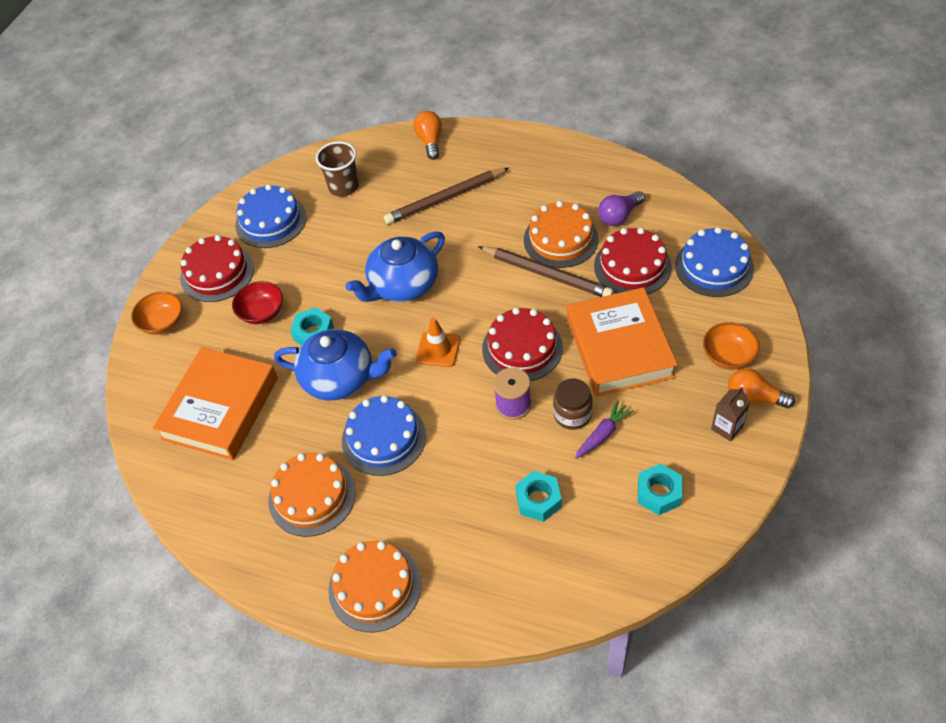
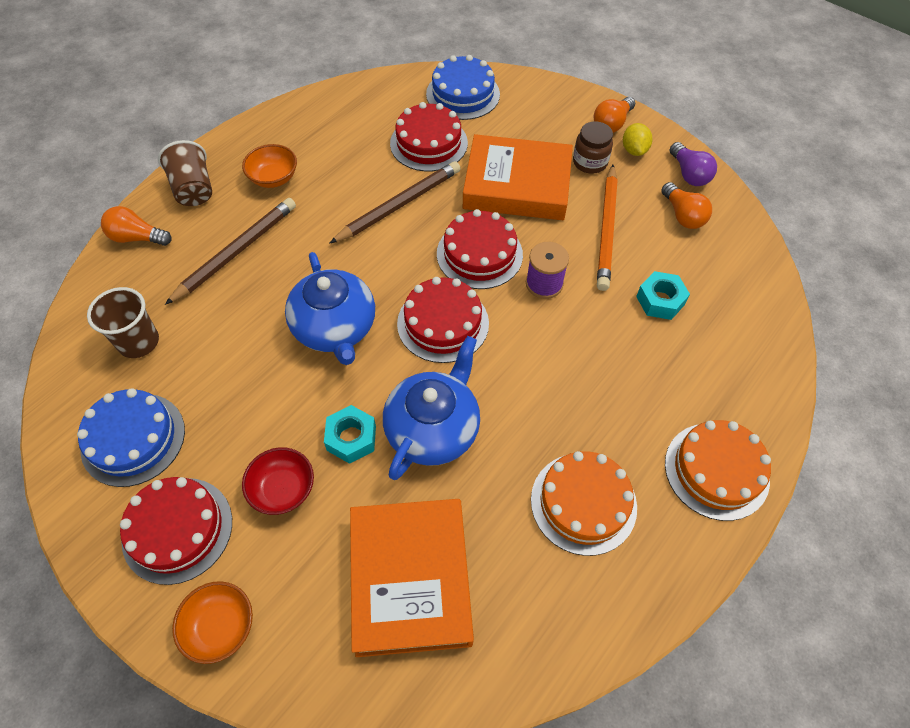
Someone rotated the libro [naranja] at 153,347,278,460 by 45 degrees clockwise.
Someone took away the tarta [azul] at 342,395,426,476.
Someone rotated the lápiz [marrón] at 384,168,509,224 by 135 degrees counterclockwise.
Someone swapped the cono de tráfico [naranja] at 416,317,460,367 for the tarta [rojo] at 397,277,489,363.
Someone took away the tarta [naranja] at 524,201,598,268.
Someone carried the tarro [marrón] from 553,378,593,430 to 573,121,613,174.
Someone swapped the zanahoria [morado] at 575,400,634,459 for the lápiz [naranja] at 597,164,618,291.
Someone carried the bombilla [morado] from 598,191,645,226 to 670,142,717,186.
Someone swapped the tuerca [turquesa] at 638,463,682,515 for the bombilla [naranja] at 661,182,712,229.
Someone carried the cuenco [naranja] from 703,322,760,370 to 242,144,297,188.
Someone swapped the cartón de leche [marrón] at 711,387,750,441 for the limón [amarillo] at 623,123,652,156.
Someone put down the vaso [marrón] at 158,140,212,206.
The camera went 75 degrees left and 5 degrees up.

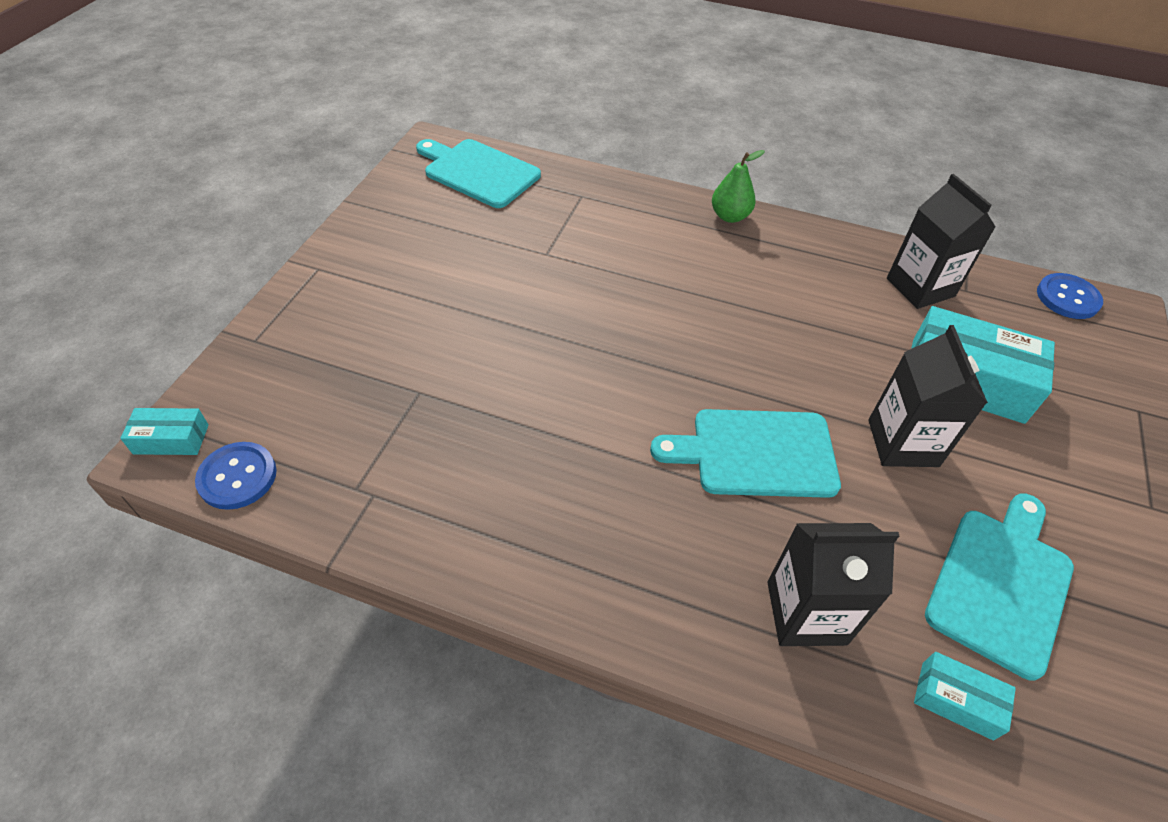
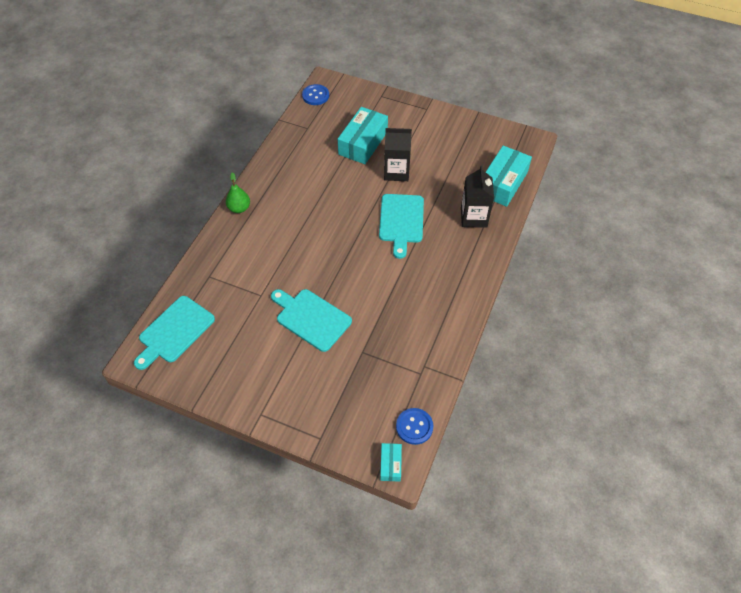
Someone took away the cartón de leche [negro] at 887,174,996,309.
Someone scaled the caja [turquesa] at 914,652,1016,740 by 2.03.
Someone carried the tabla de cortar [turquesa] from 925,493,1074,680 to 271,289,352,352.
The camera went 85 degrees left and 5 degrees up.

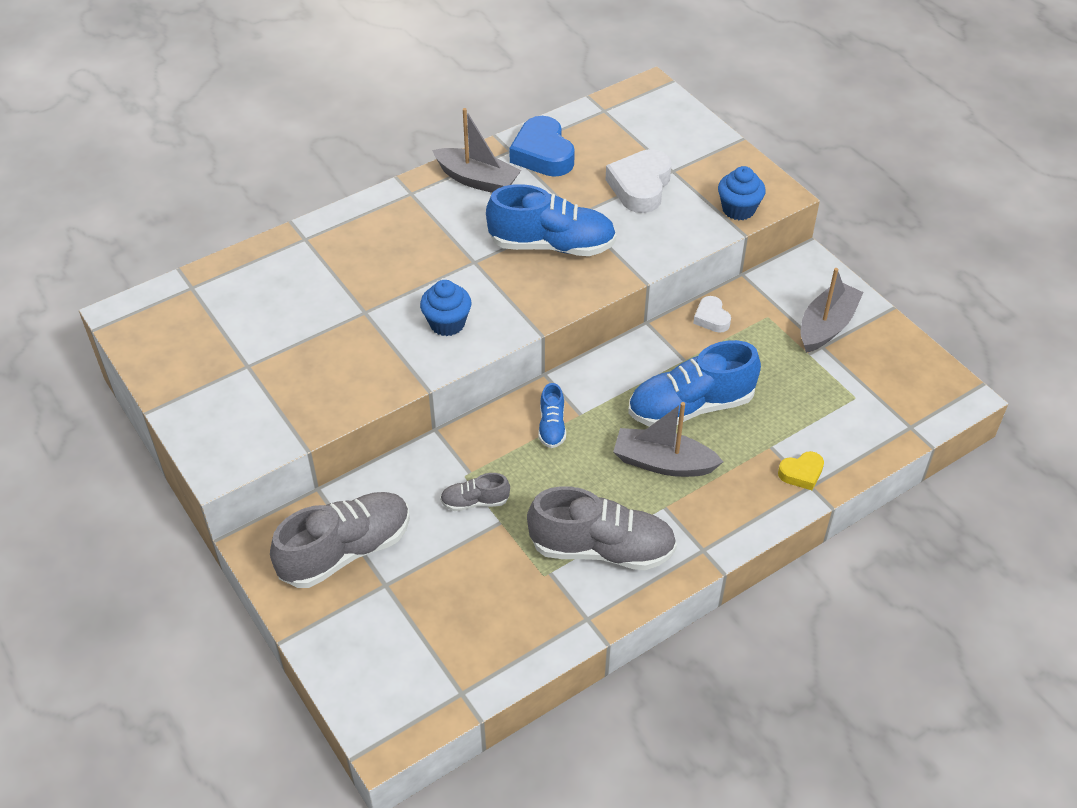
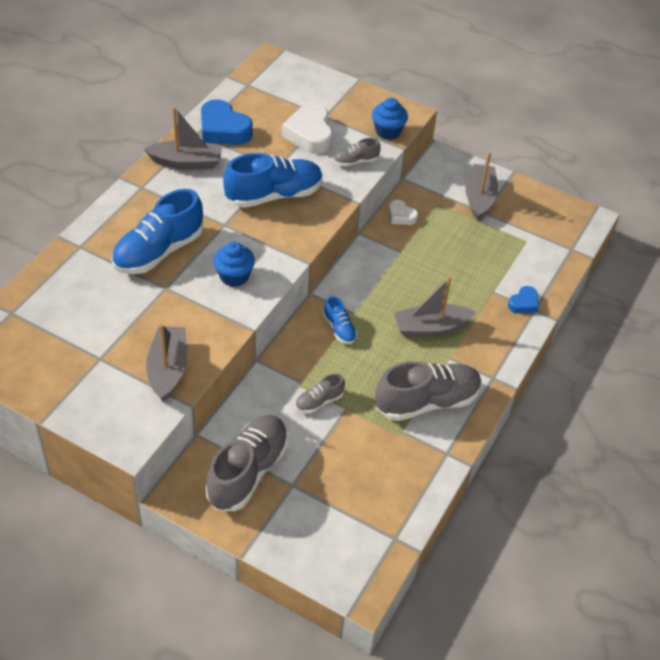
Someone carried the zapato [azul] from 628,340,761,427 to 111,189,203,274.
Someone repainted the corazón [amarillo] at 778,451,824,490, which became the corazón [azul] at 508,286,539,314.
Someone put down the barco [gris] at 146,324,187,402.
Someone put down the zapato [gris] at 333,138,381,167.
The camera went 30 degrees left and 0 degrees up.

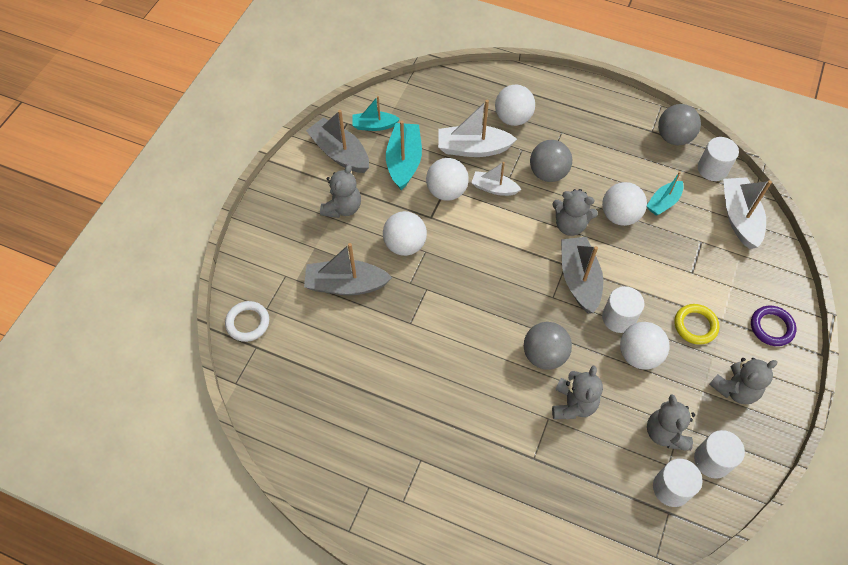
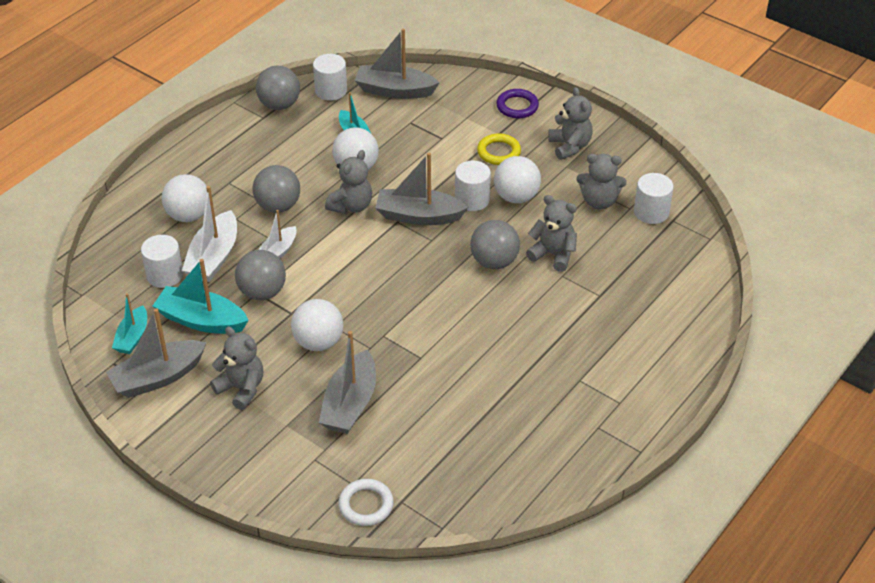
Someone repainted the pelota [blanco] at 426,158,469,201, which became the pelota [gris] at 235,250,286,300.
Someone carried the cilindro [blanco] from 694,430,745,479 to 141,235,183,288.
Someone repainted the barco [blanco] at 723,177,772,249, which became the barco [gris] at 355,28,440,99.
The camera went 75 degrees left and 15 degrees down.

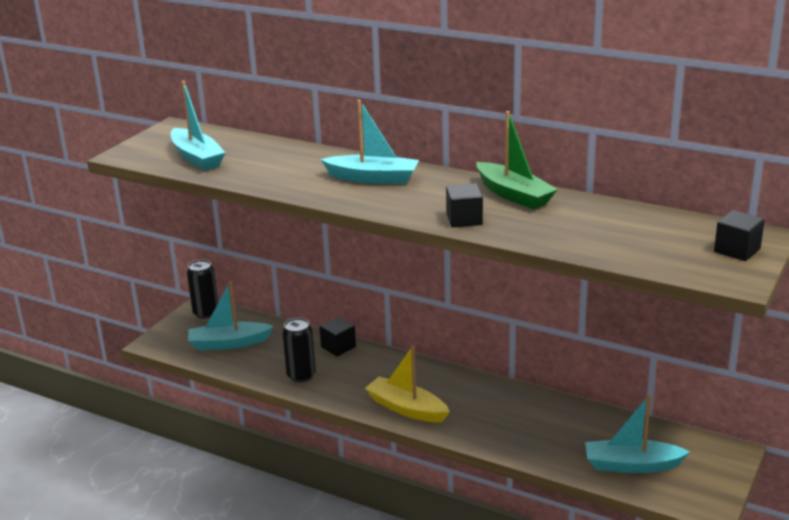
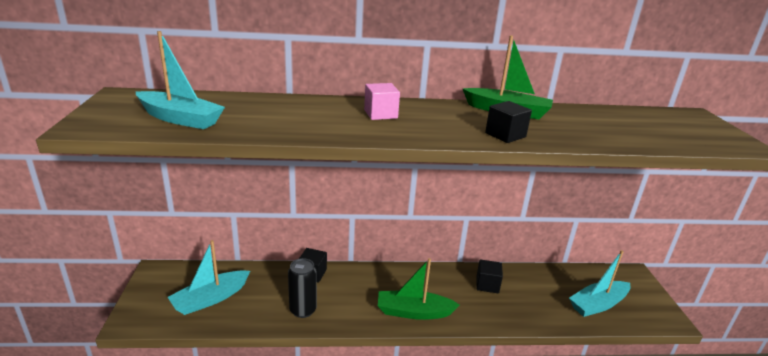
Someone took away the lata [negro] at 187,260,218,319.
Someone swapped the barco [turquesa] at 321,100,419,184 for the cubo [rosa] at 364,83,400,120.
Someone repainted the barco [amarillo] at 365,345,450,423, which became the barco [verde] at 378,258,460,320.
Someone carried the cubo [negro] from 714,210,765,261 to 476,259,503,293.
The camera went 35 degrees left and 0 degrees up.

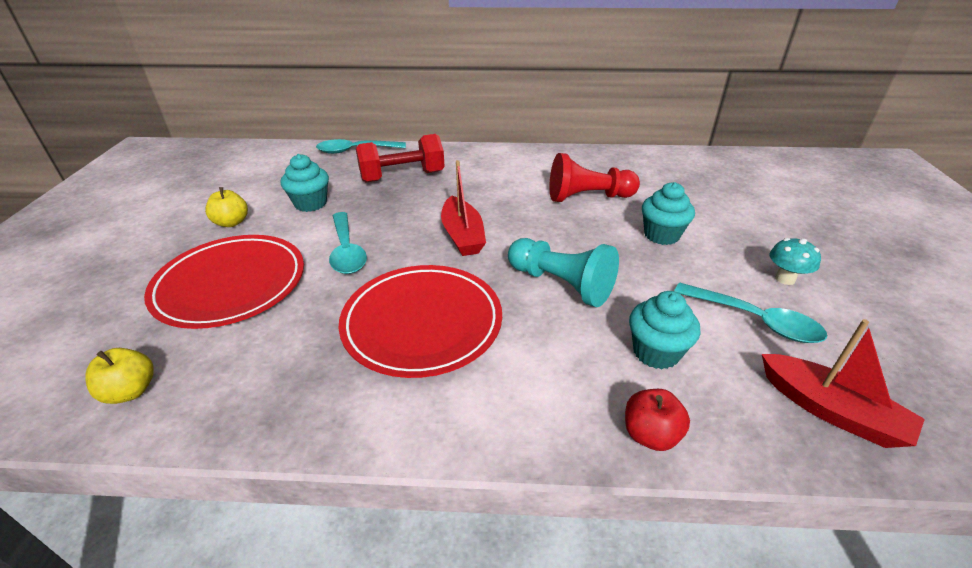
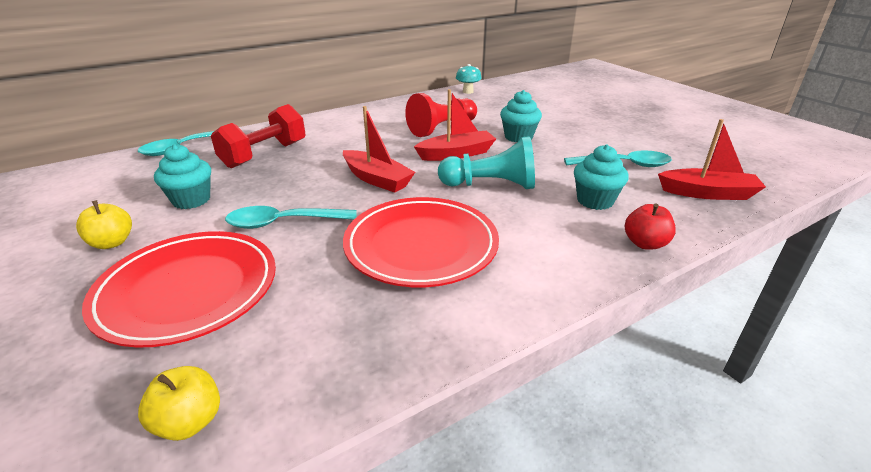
Someone rotated the cuchara [turquesa] at 329,212,367,274 by 135 degrees clockwise.
Someone carried the seta [turquesa] from 770,238,821,285 to 456,64,482,94.
Someone put down the barco [rojo] at 414,89,496,161.
The camera went 35 degrees left and 5 degrees down.

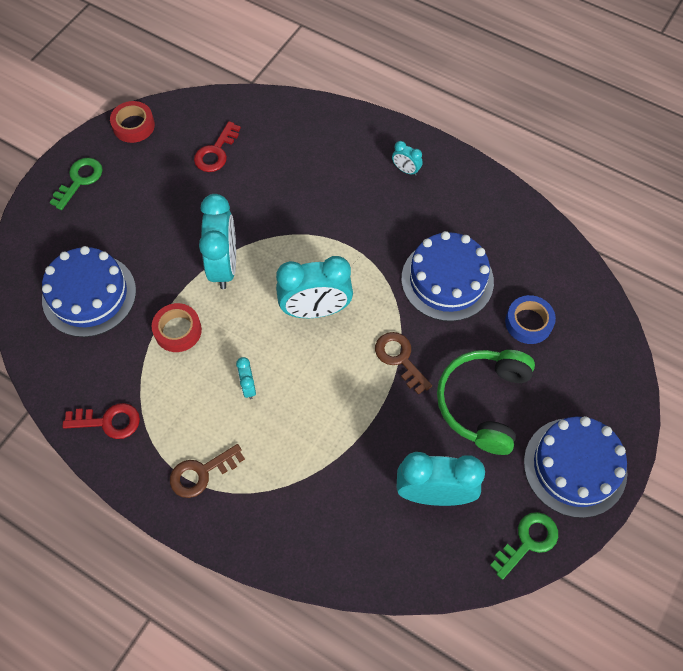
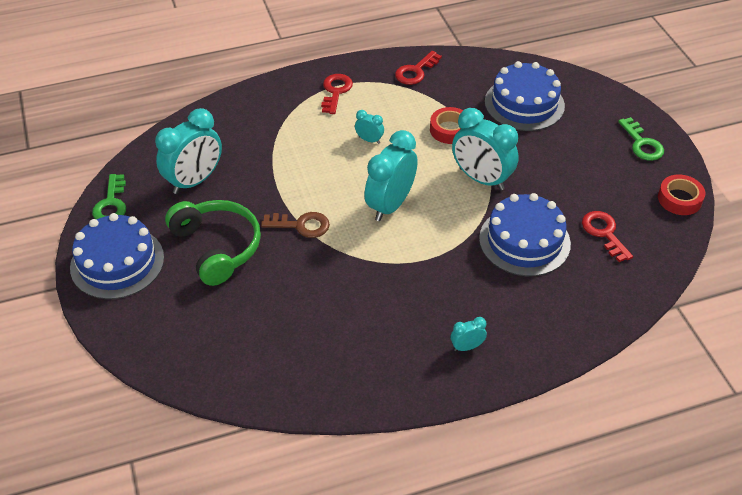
Someone repainted the llave [marrón] at 170,444,245,498, which became the llave [rojo] at 321,74,353,114.
Someone carried the tarta [azul] from 401,231,494,321 to 479,193,571,276.
Someone took away the cinta adhesiva [azul] at 505,295,556,344.
The camera went 130 degrees right and 15 degrees down.

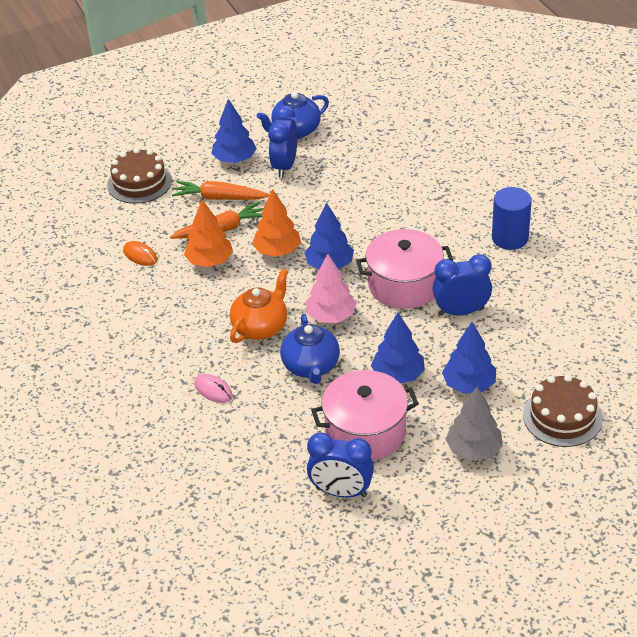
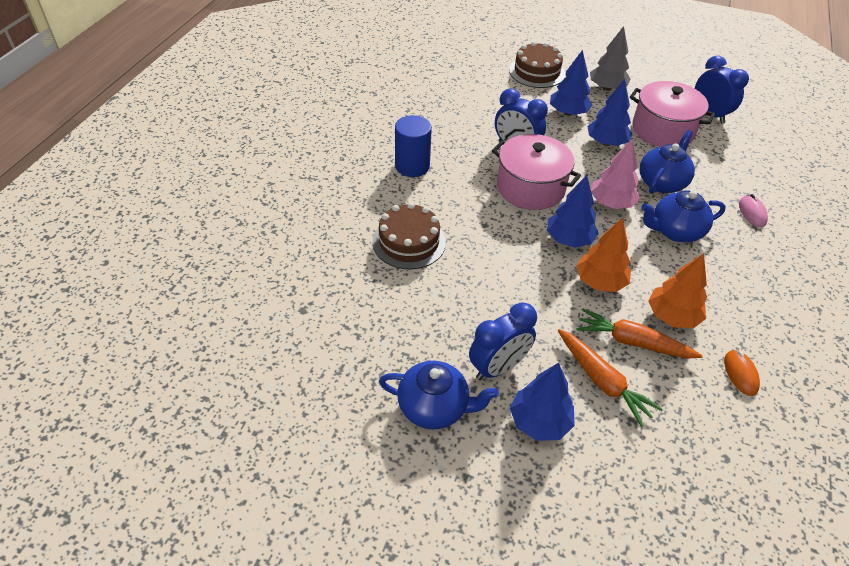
Someone carried the tarta [marrón] from 107,148,172,204 to 373,202,446,269.
Someone repainted the tetera [naranja] at 230,269,288,343, which became the tetera [azul] at 641,191,726,242.
The camera went 140 degrees left and 5 degrees up.

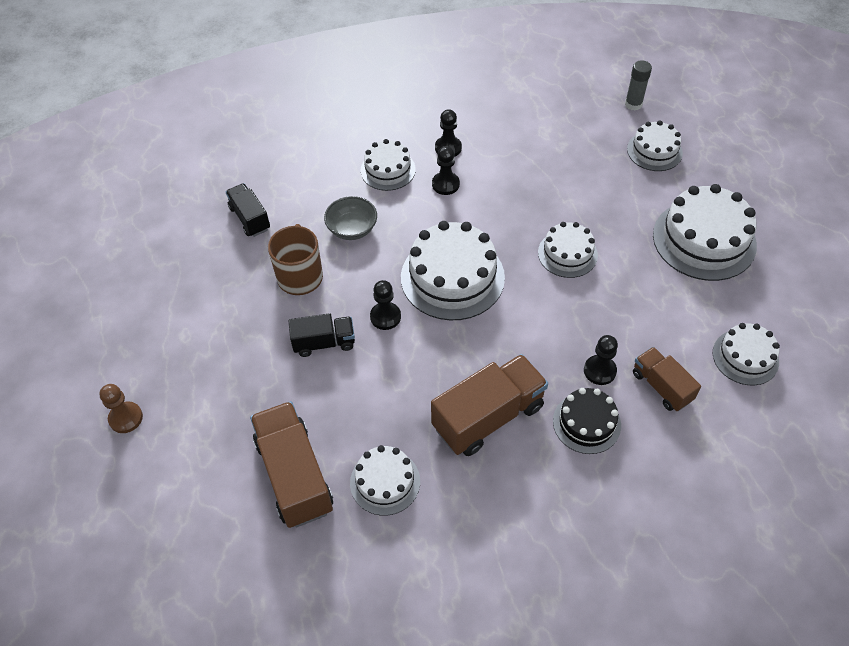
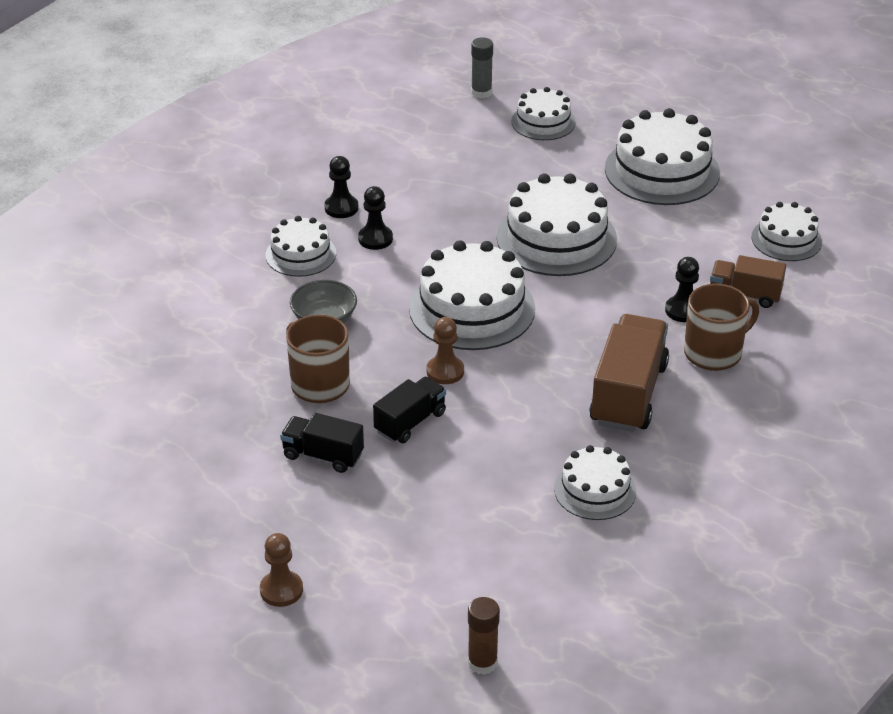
Someone carried the camión [negro] from 226,183,270,237 to 280,413,364,473.
Someone took away the camión [marrón] at 250,401,333,528.
Someone repainted the peón [negro] at 370,280,401,330, which became the peón [marrón] at 427,317,464,384.
Someone scaled the tarta [blanco] at 538,222,598,278 by 1.72.
Someone swapped the tarta [negro] at 553,388,621,454 for the taza [marrón] at 684,284,759,371.
Someone put down the barra de pegamento [marrón] at 468,597,500,675.
The camera went 40 degrees left and 15 degrees down.

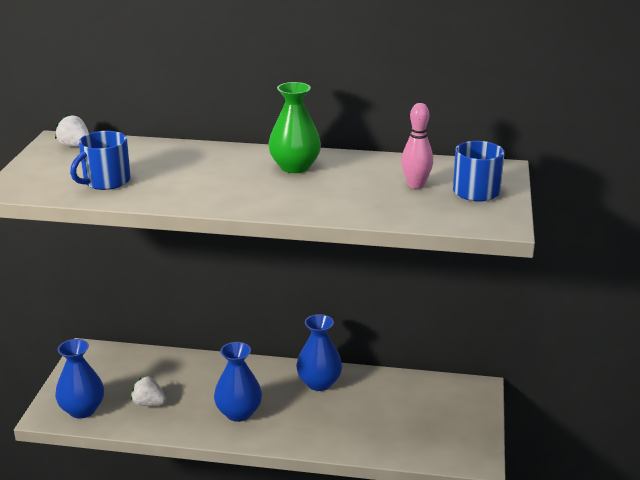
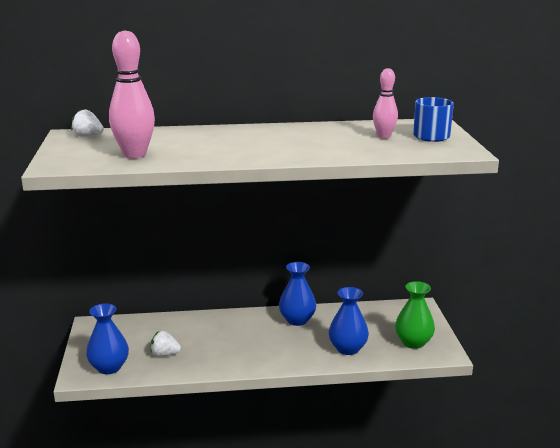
Someone swapped the taza [azul] at 70,131,131,190 for the bolo [rosa] at 109,30,155,158.
Someone carried the florero [azul] from 214,342,262,422 to 328,287,369,355.
Someone carried the florero [verde] from 268,82,321,173 to 395,281,435,349.
The camera went 15 degrees left and 5 degrees down.

